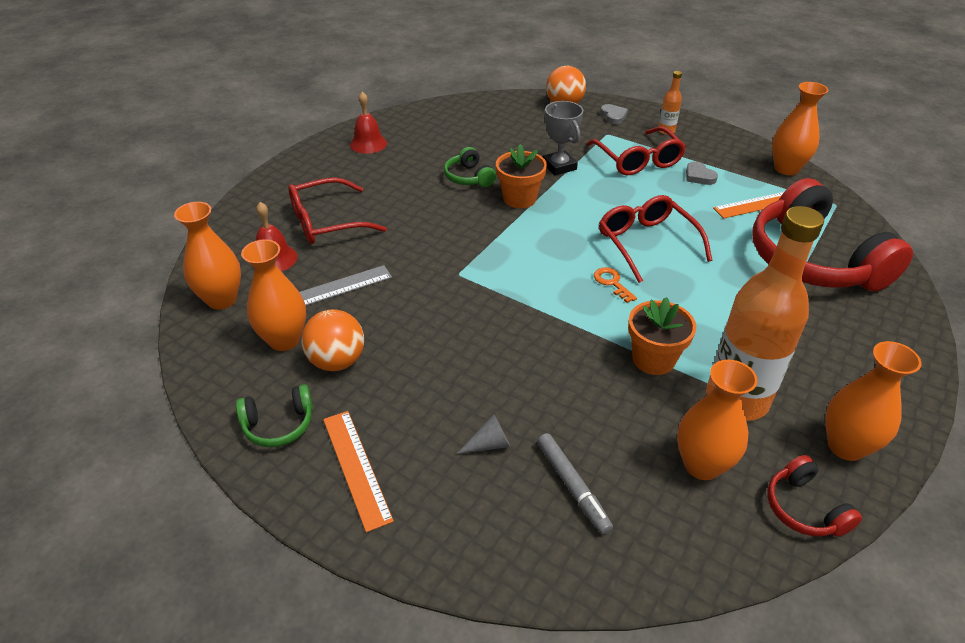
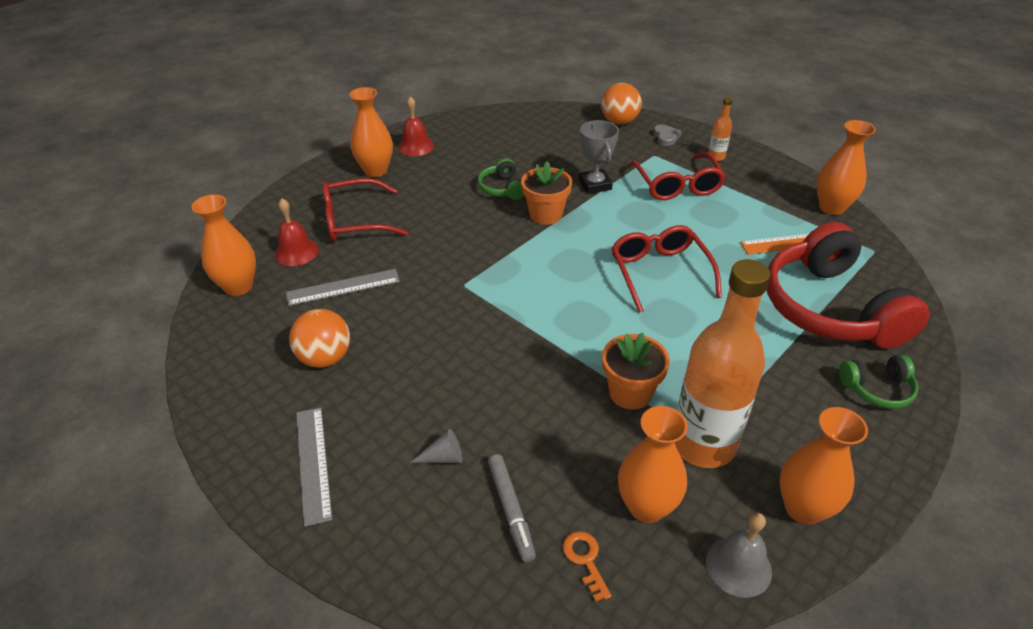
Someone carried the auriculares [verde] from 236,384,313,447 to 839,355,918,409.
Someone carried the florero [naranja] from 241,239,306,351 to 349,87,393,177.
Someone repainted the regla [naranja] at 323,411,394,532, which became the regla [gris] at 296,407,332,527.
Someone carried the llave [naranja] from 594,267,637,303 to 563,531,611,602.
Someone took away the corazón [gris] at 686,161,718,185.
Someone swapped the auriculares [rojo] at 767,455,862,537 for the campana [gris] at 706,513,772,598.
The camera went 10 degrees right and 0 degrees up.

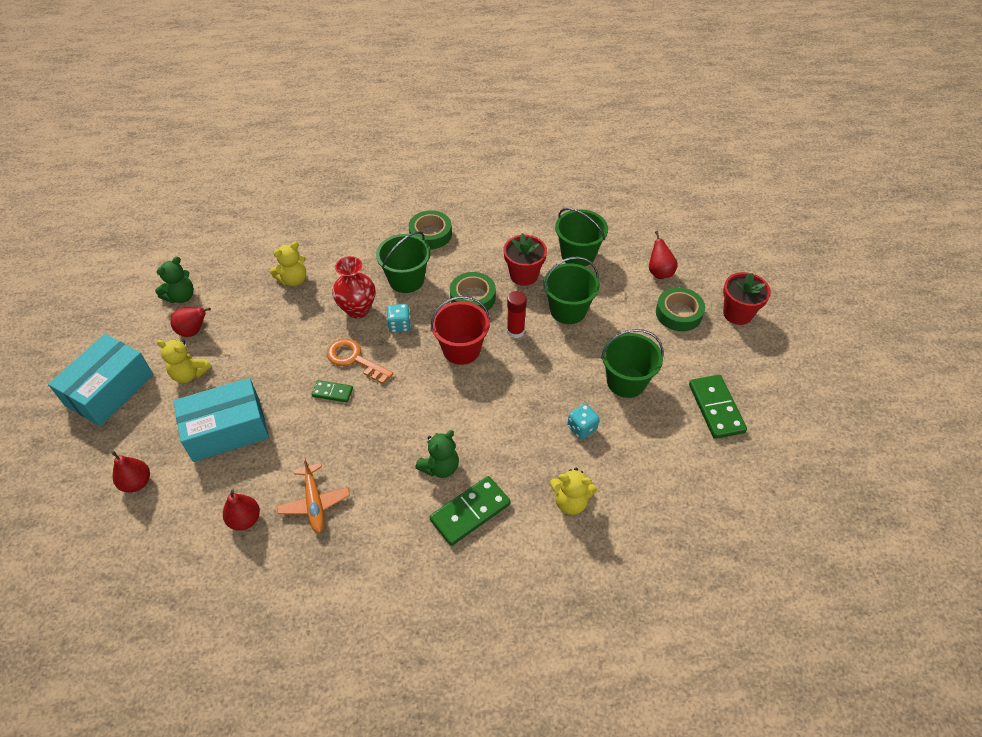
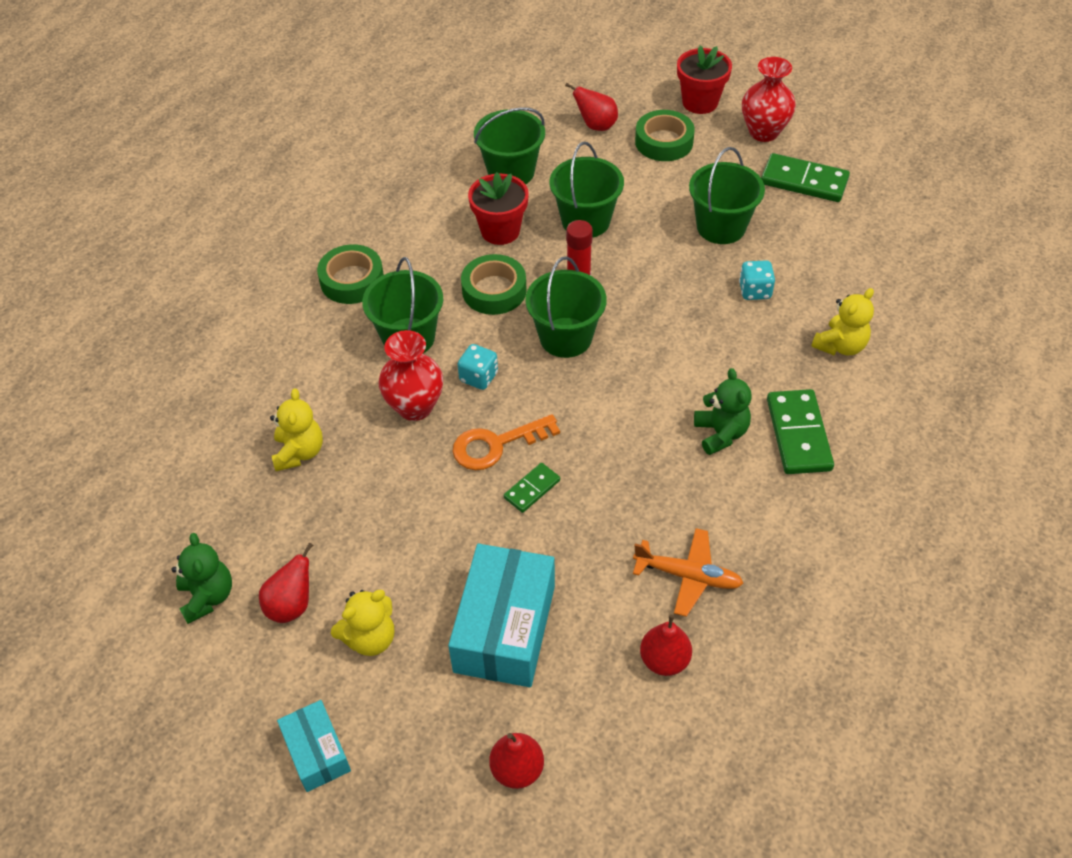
Someone scaled the caja [turquesa] at 48,334,153,426 by 0.56.
Someone repainted the balde [rojo] at 431,296,490,365, which became the balde [verde] at 525,256,607,358.
Someone put down the florero [rojo] at 742,57,796,142.
The camera went 55 degrees left and 0 degrees up.

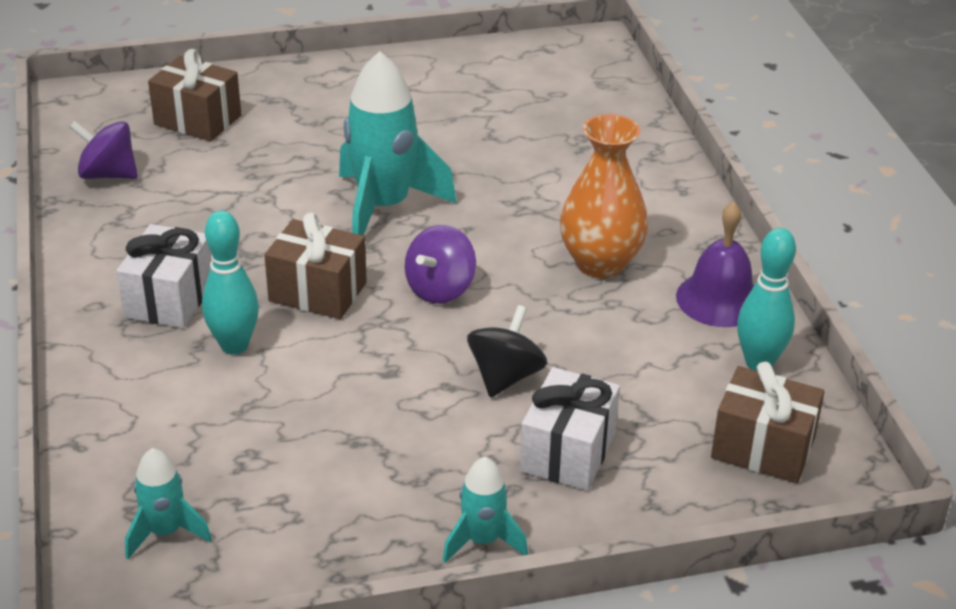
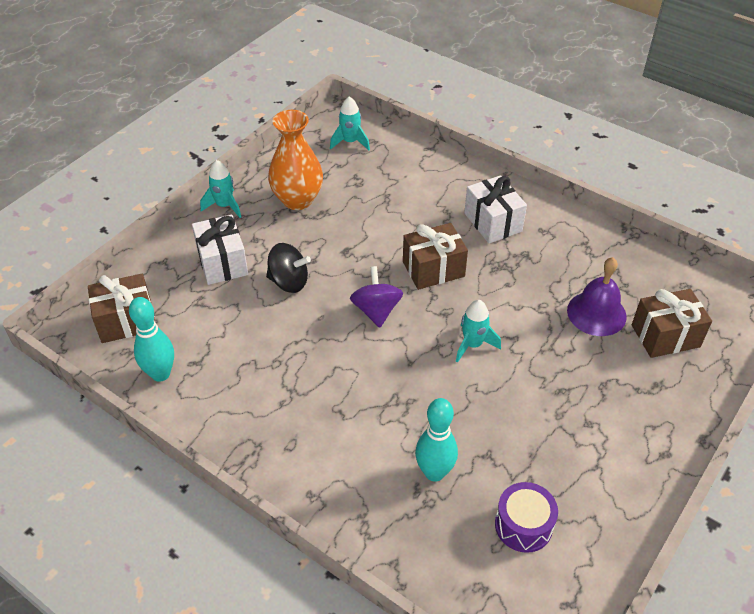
Someone took away the peonza [morado] at 70,121,138,179.
Someone carried the bolo [turquesa] from 202,210,259,355 to 415,398,458,482.
Someone scaled the cohete [turquesa] at 339,51,457,235 by 0.51.
Someone rotated the peonza [negro] at 467,305,547,397 by 60 degrees counterclockwise.
Someone carried the florero [naranja] from 560,114,648,278 to 268,110,323,210.
Someone carried the campana [morado] from 676,202,754,327 to 567,257,627,336.
Someone put down the tambor [morado] at 495,482,558,553.
The camera went 140 degrees right and 10 degrees up.

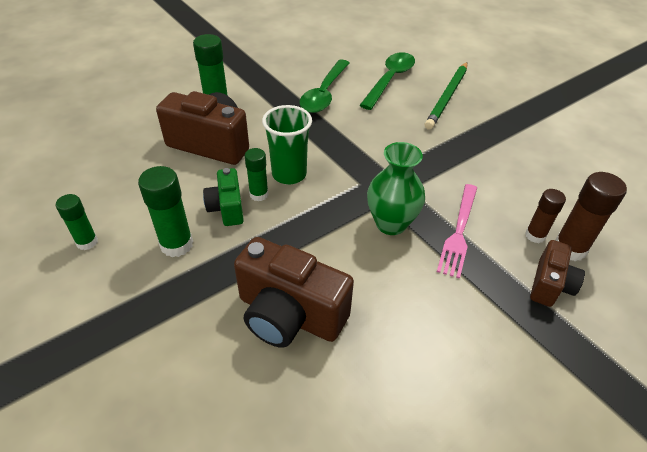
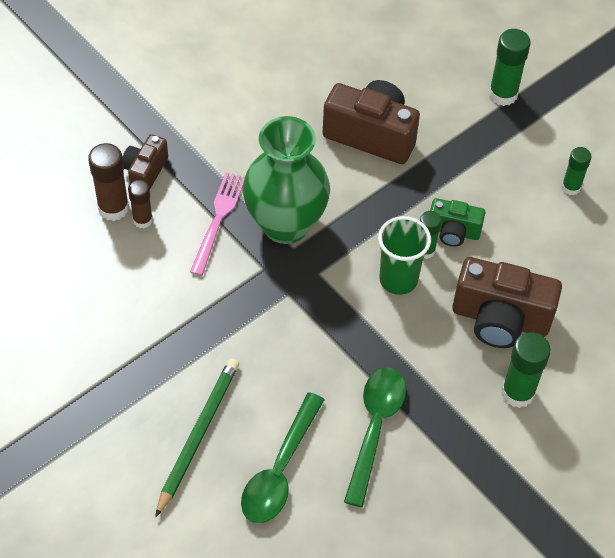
Someone carried the barra de pegamento [verde] from 138,166,193,257 to 489,29,531,106.
Someone rotated the cámara [verde] at 203,168,244,226 by 120 degrees clockwise.
Someone scaled the florero [verde] at 367,142,425,235 by 1.53.
The camera went 175 degrees right and 10 degrees up.

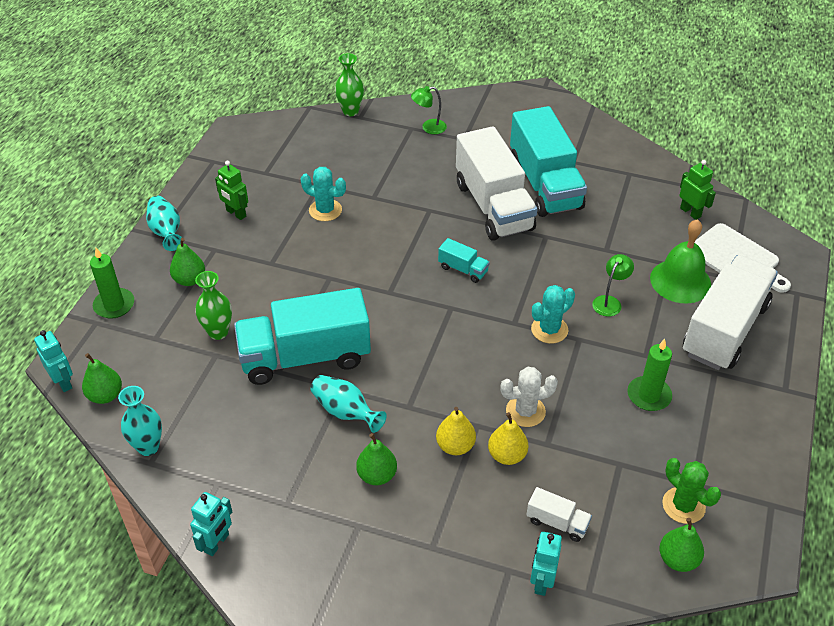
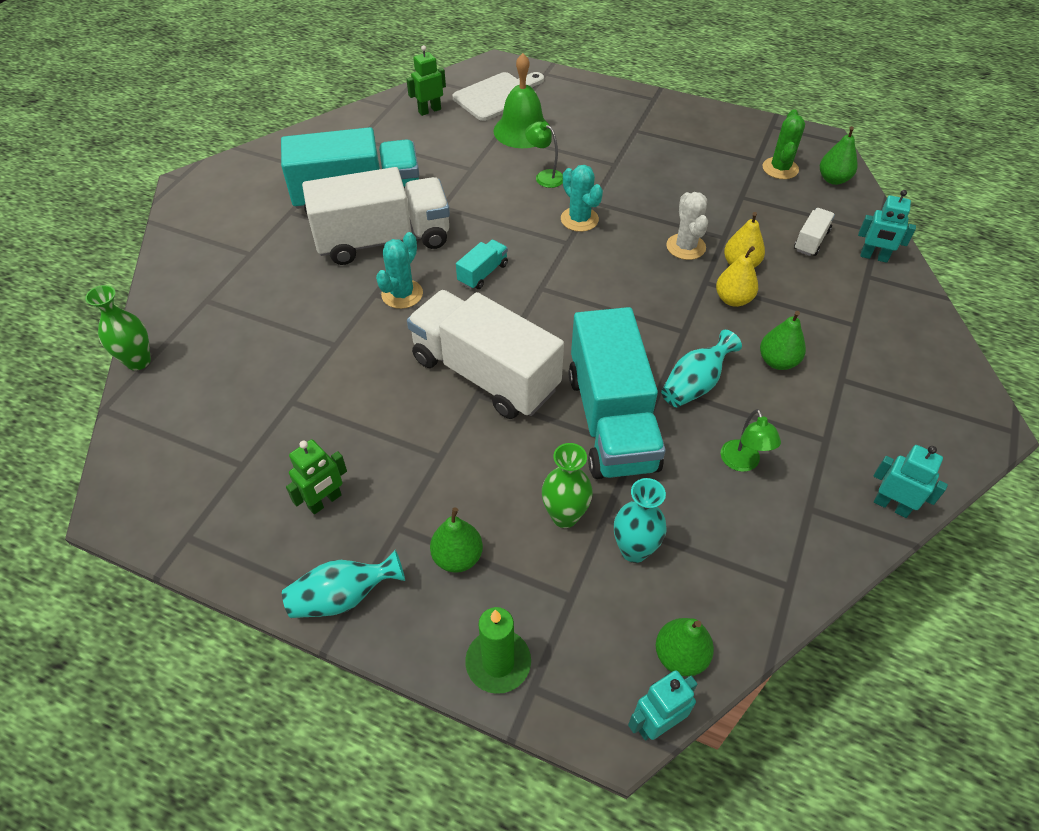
Someone carried the florero [turquesa] from 118,386,162,456 to 614,478,667,563.
Someone carried the cactus [turquesa] from 300,167,346,221 to 376,232,423,309.
Someone carried the lámpara [verde] from 411,86,447,134 to 721,409,781,472.
Someone took away the vela [verde] at 627,339,672,411.
Someone rotated the cactus [verde] at 662,458,721,524 by 45 degrees counterclockwise.
Someone carried the camión [blanco] from 683,255,778,370 to 407,290,564,419.
The camera went 85 degrees left and 5 degrees up.

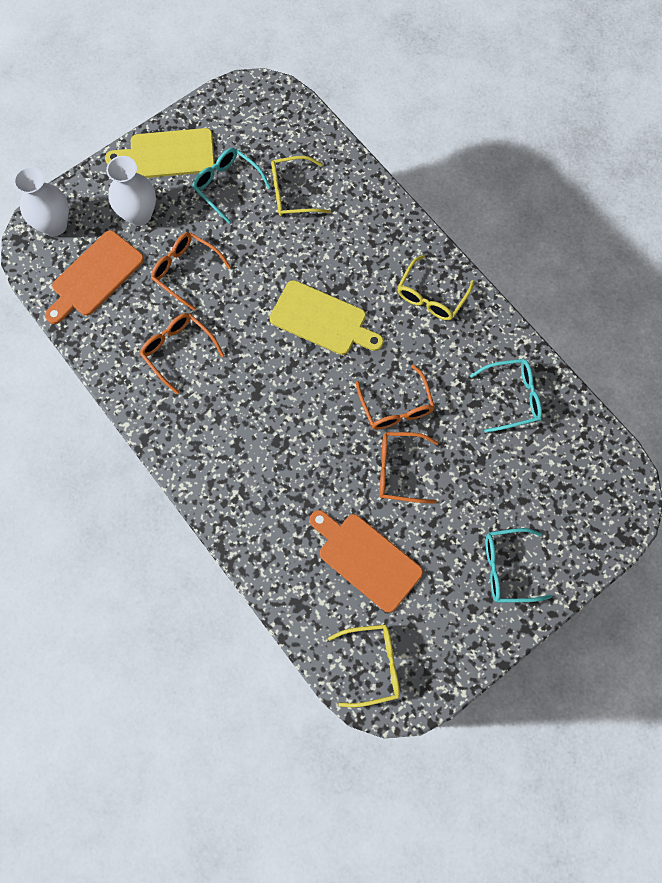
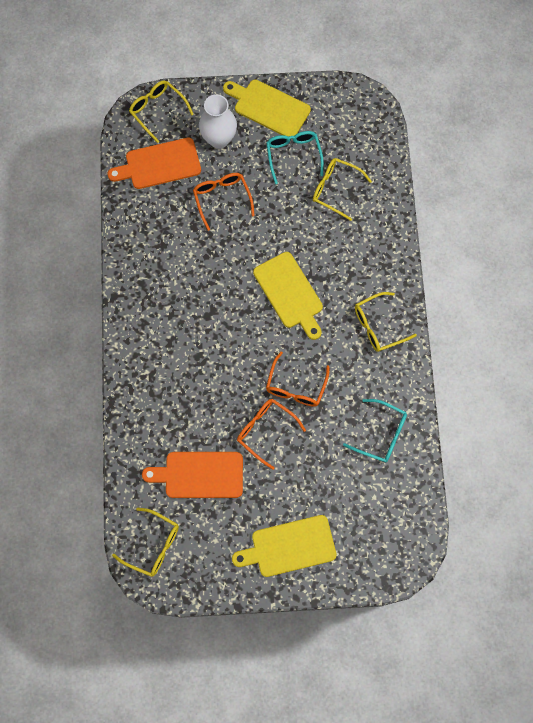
Someone swapped the florero [blanco] at 14,167,69,236 for the gafas [amarillo] at 129,80,194,143.
Someone took away the gafas [naranja] at 140,313,224,394.
Someone rotated the tabla de cortar [naranja] at 310,510,423,613 by 75 degrees counterclockwise.
Someone swapped the gafas [turquesa] at 486,528,552,603 for the tabla de cortar [amarillo] at 232,515,337,577.
The camera went 35 degrees right and 0 degrees up.

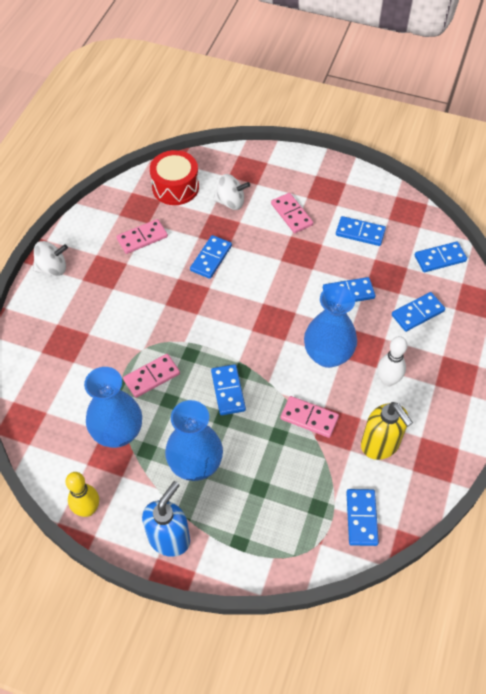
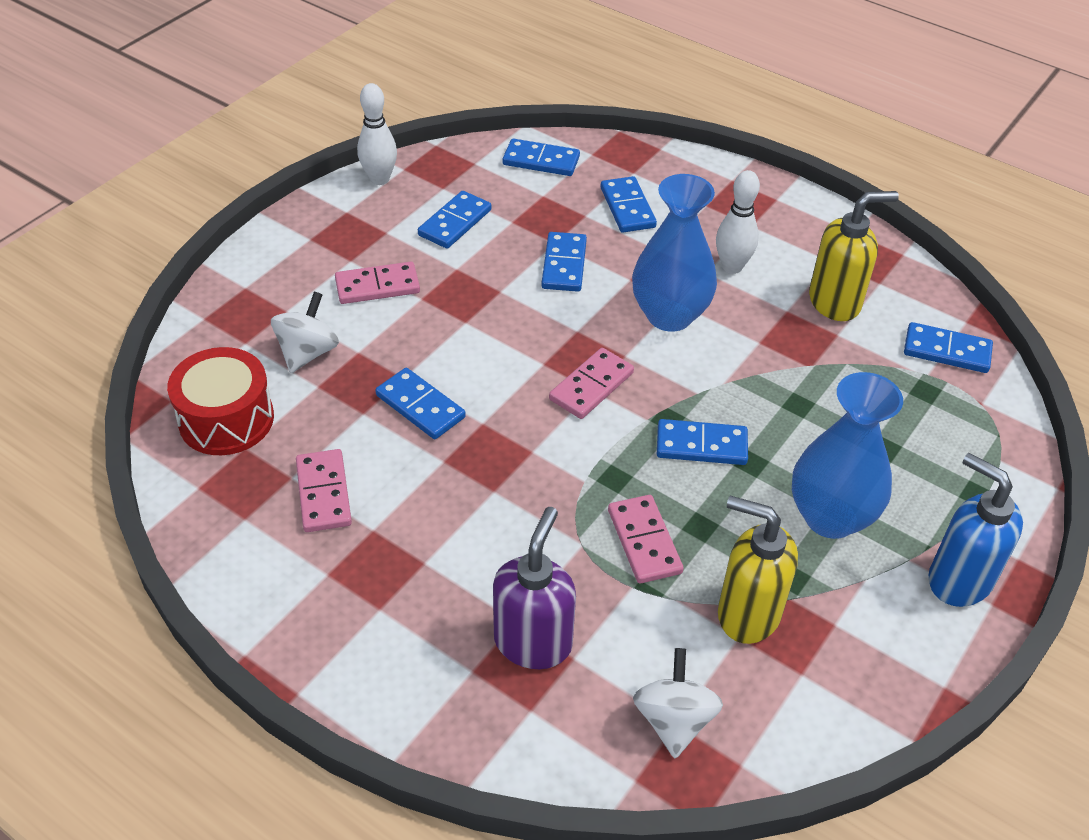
Someone carried the peonza [blanco] from 33,241,68,276 to 633,648,723,758.
Someone took away the bolo [amarillo] at 65,472,99,517.
Someone swapped the florero [azul] at 84,367,142,448 for the dispensador de jabón [amarillo] at 718,496,798,644.
Someone carried the ficha de dominó [rosa] from 280,396,339,438 to 549,348,634,419.
Someone rotated the ficha de dominó [azul] at 415,242,467,272 by 75 degrees counterclockwise.
Someone put down the bolo [blanco] at 357,83,397,185.
Someone put down the dispensador de jabón [morado] at 493,507,576,669.
The camera went 75 degrees left and 10 degrees down.

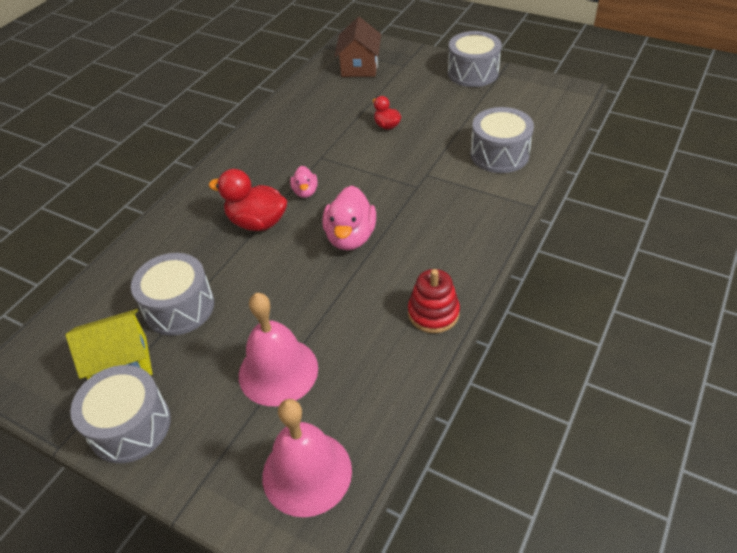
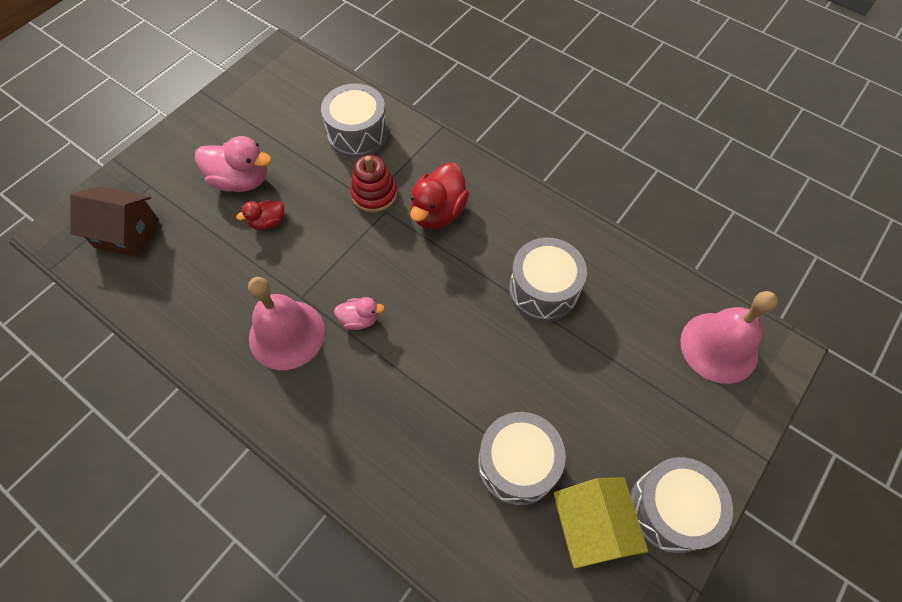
Someone carried the pato [rojo] from 209,169,287,231 to 410,163,469,229.
Someone carried the campana [rosa] from 239,293,318,406 to 248,277,325,370.
Someone carried the pato [rosa] from 322,186,376,250 to 195,136,272,192.
Someone carried the juguete apilable [rojo] from 408,269,460,333 to 350,155,397,213.
Someone carried the tambor [gris] from 448,31,501,87 to 509,237,587,322.
The camera went 85 degrees left and 15 degrees up.

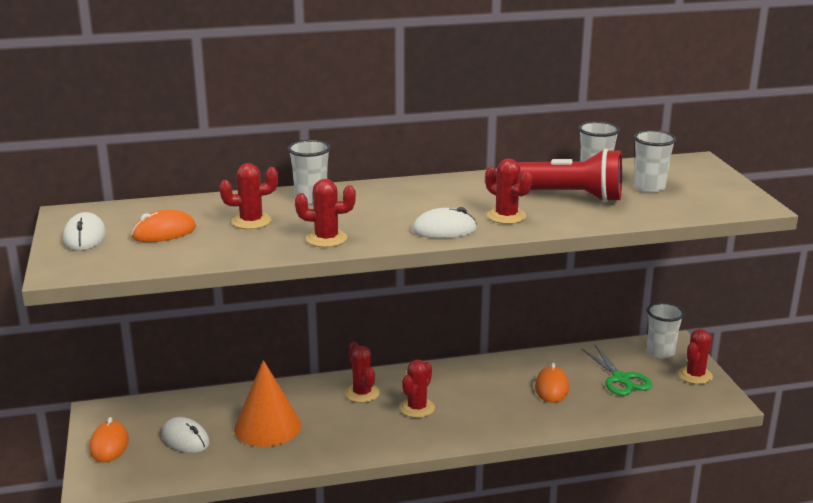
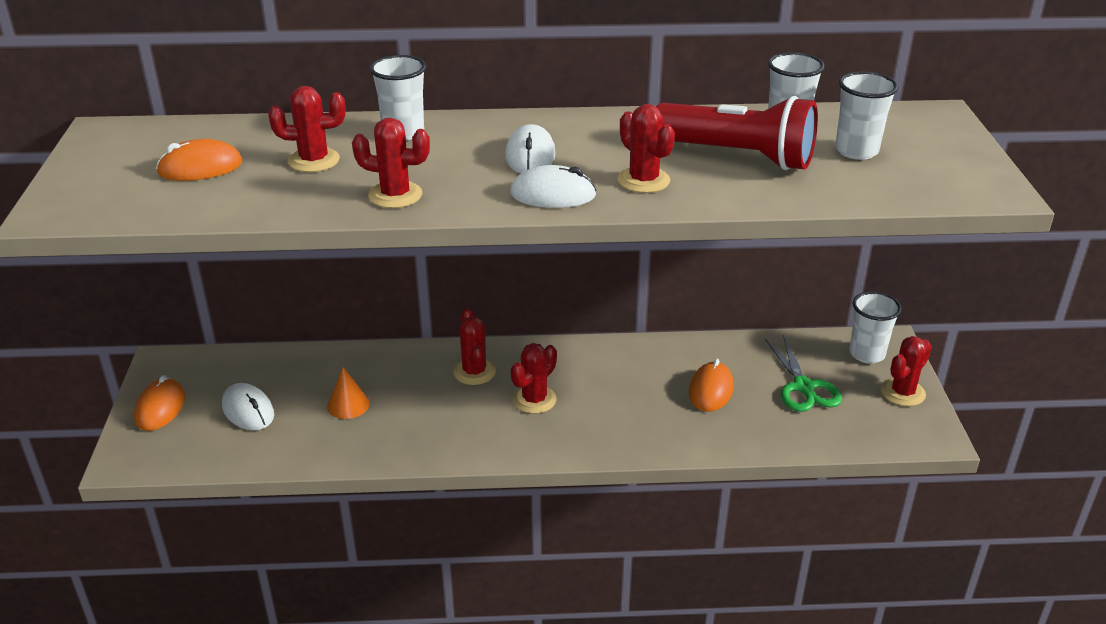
Someone carried the ratón [blanco] from 63,212,106,251 to 505,124,556,174.
Someone scaled the cono [naranja] at 234,360,301,447 by 0.52.
The camera went 10 degrees right and 10 degrees up.

